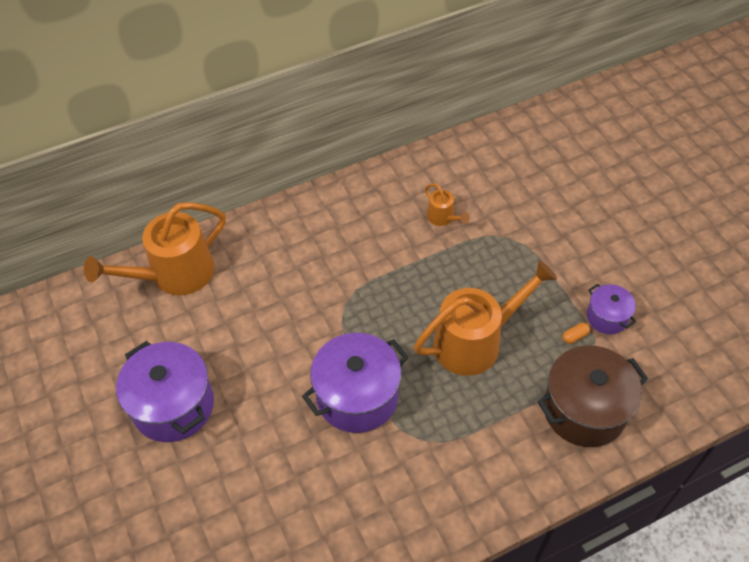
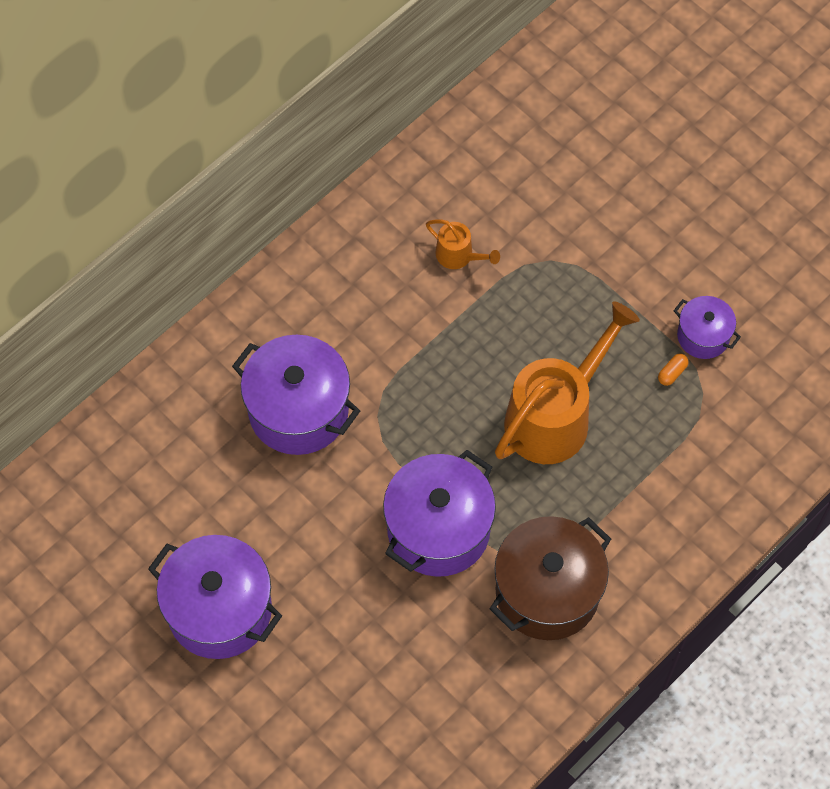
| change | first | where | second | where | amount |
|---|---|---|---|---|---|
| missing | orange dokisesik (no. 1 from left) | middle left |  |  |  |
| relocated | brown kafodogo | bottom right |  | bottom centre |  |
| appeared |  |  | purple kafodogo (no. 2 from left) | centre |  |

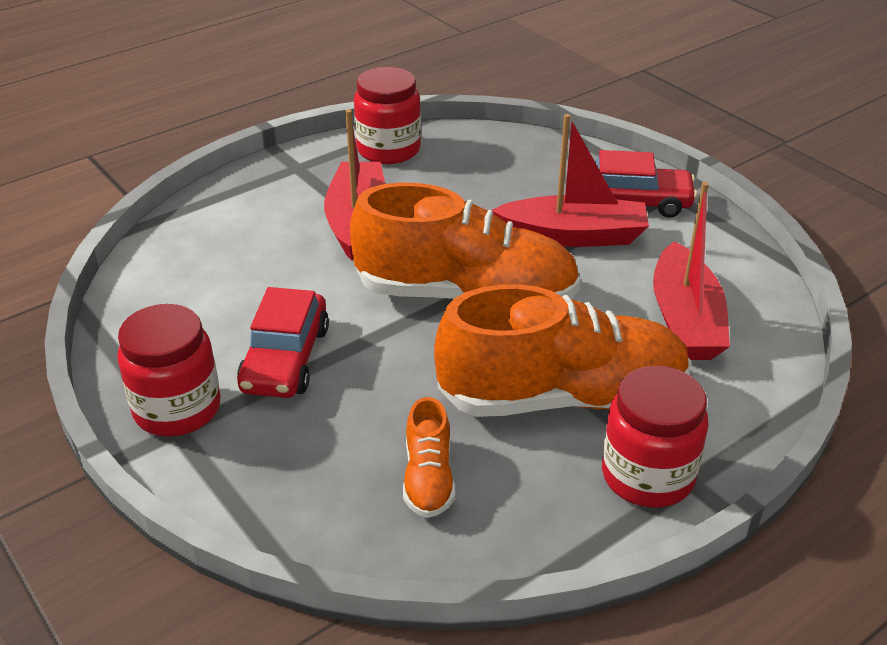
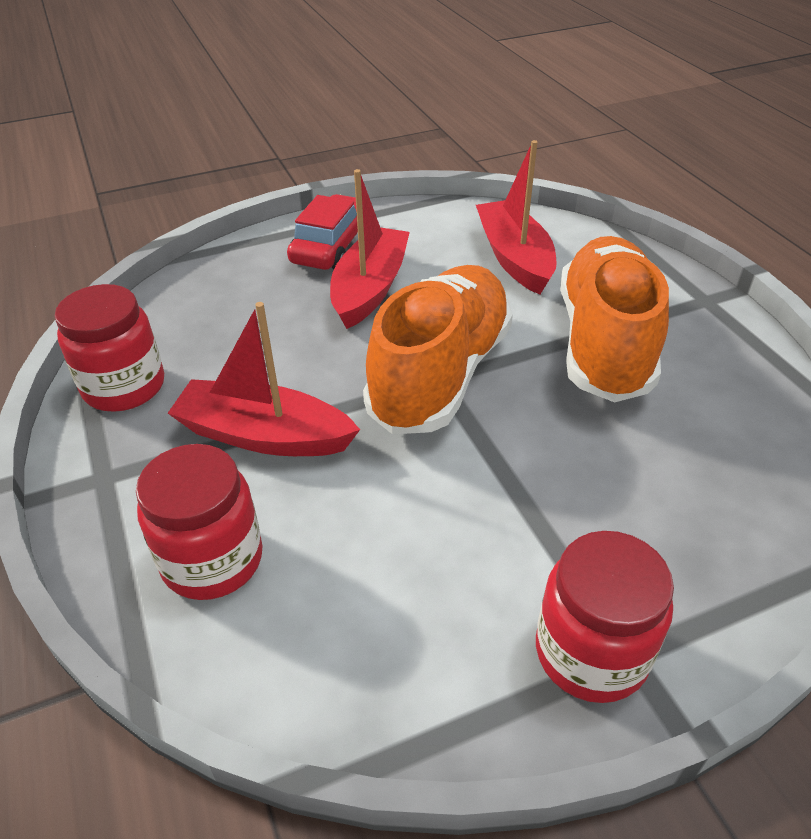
| change | first | where | second | where | amount |
|---|---|---|---|---|---|
| spun | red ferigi (no. 3 from left) | middle right |  | top centre | 120 degrees counterclockwise |
| missing | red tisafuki (no. 1 from left) | middle left |  |  |  |
| relocated | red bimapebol (no. 3 from left in the first image) | bottom right | red bimapebol (no. 2 from left) | middle left |  |
| missing | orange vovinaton (no. 1 from left) | bottom centre |  |  |  |

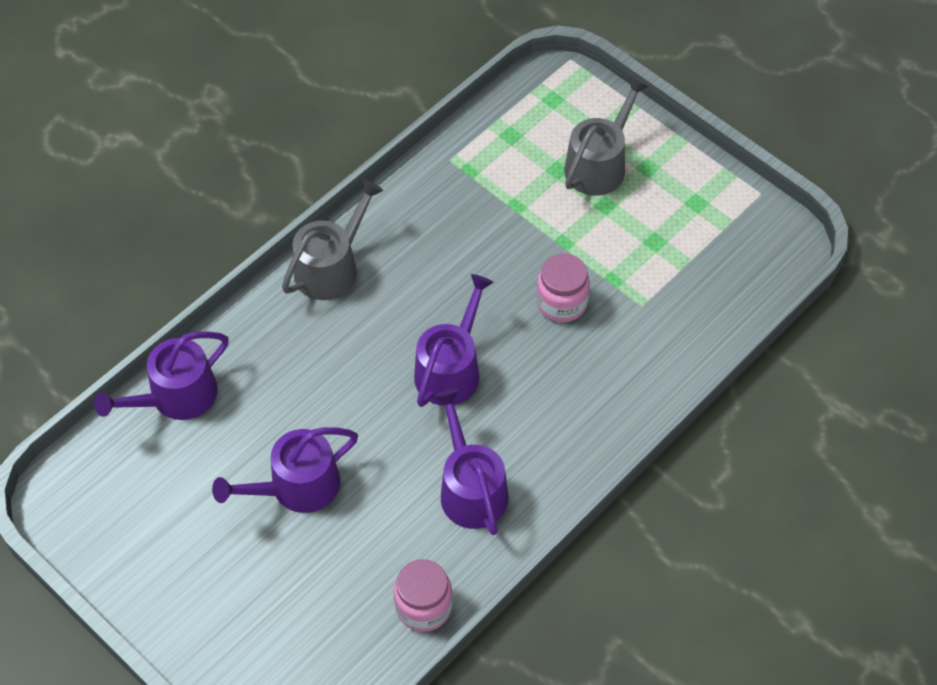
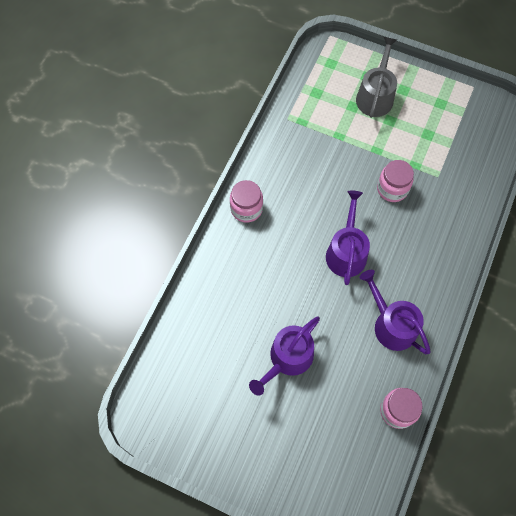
| change | first | where | second | where | amount |
|---|---|---|---|---|---|
| exchanged | grey dokisesik (no. 1 from left) | centre | pink bimapebol (no. 1 from left) | centre |  |
| missing | purple dokisesik (no. 1 from left) | middle left |  |  |  |

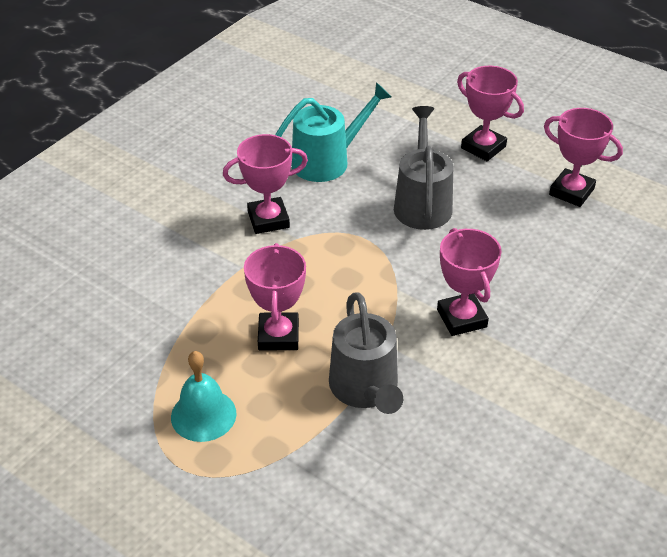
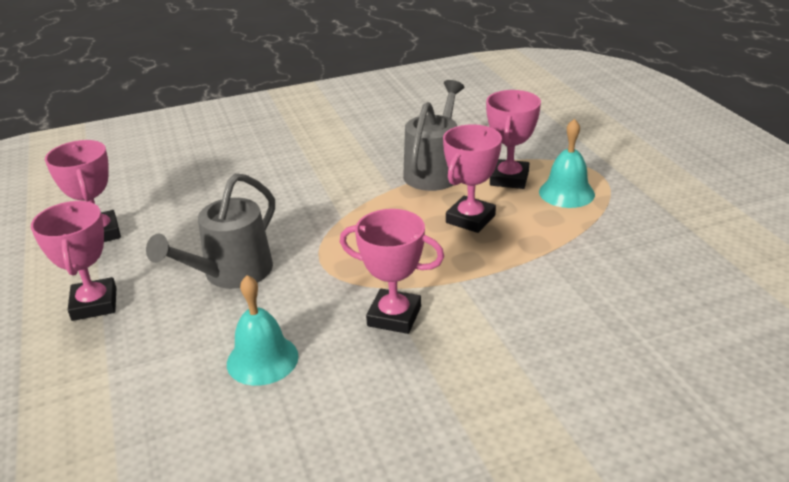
| change | first | where | second | where | amount |
|---|---|---|---|---|---|
| exchanged | turquoise dokisesik | top centre | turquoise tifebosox (no. 1 from left) | bottom centre |  |
| relocated | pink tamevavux (no. 3 from left in the first image) | middle right | pink tamevavux (no. 5 from left) | top centre |  |

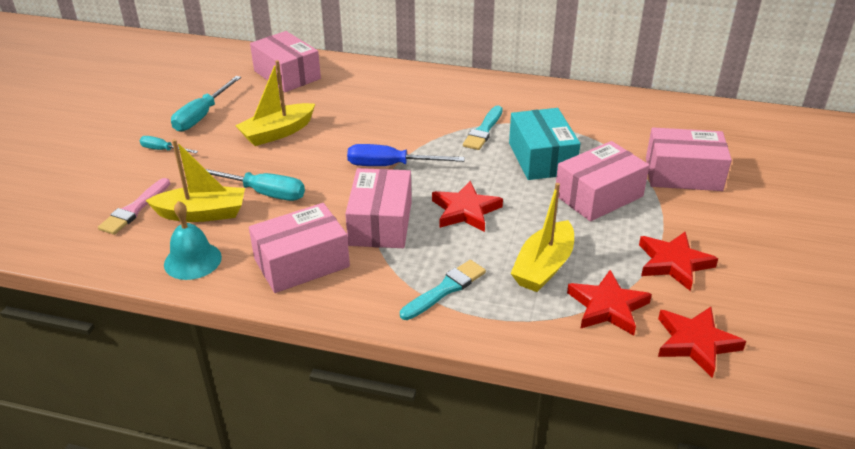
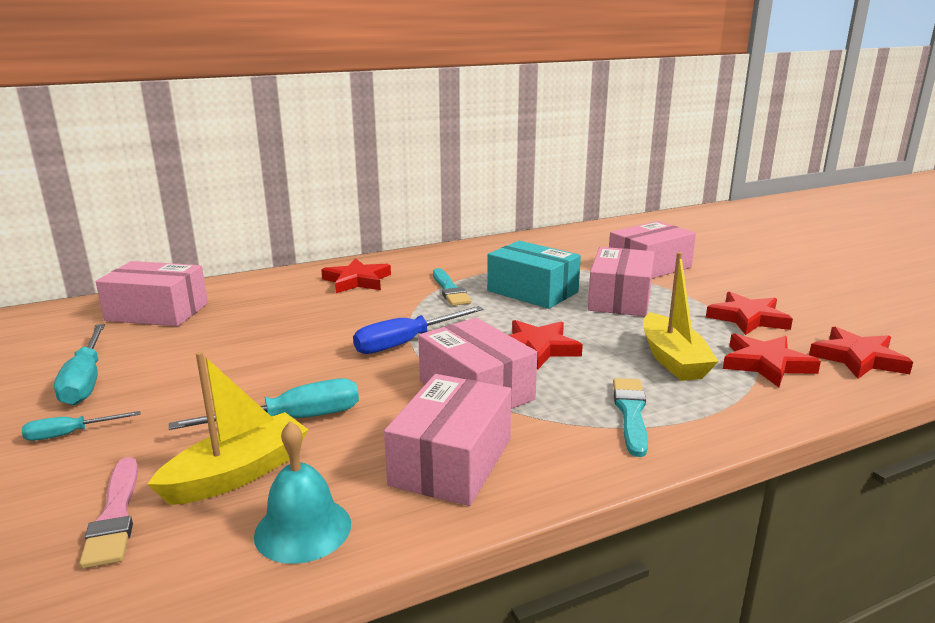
| change | first | where | second | where | amount |
|---|---|---|---|---|---|
| missing | yellow ferigi (no. 2 from left) | top left |  |  |  |
| appeared |  |  | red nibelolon (no. 1 from left) | centre |  |

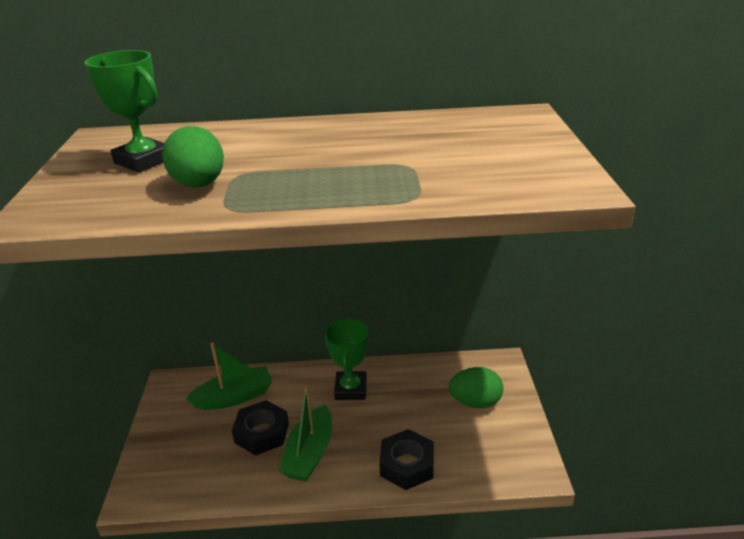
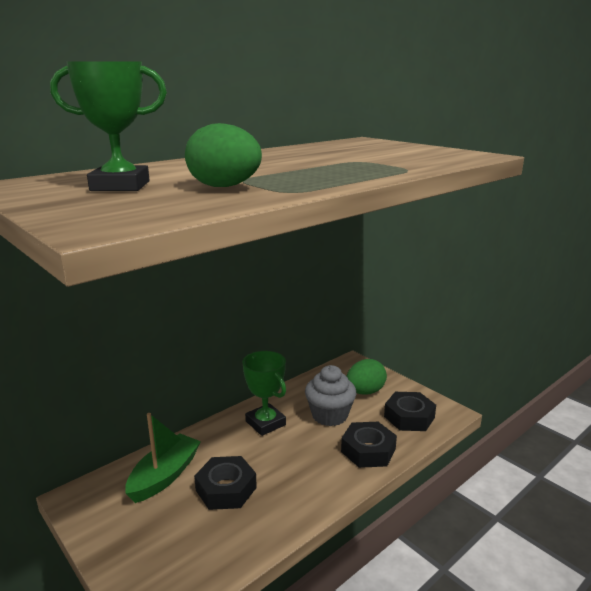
| change | first | where | second | where | amount |
|---|---|---|---|---|---|
| missing | green ferigi (no. 2 from left) | bottom centre |  |  |  |
| appeared |  |  | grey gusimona | bottom centre |  |
| appeared |  |  | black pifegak (no. 3 from left) | bottom right |  |

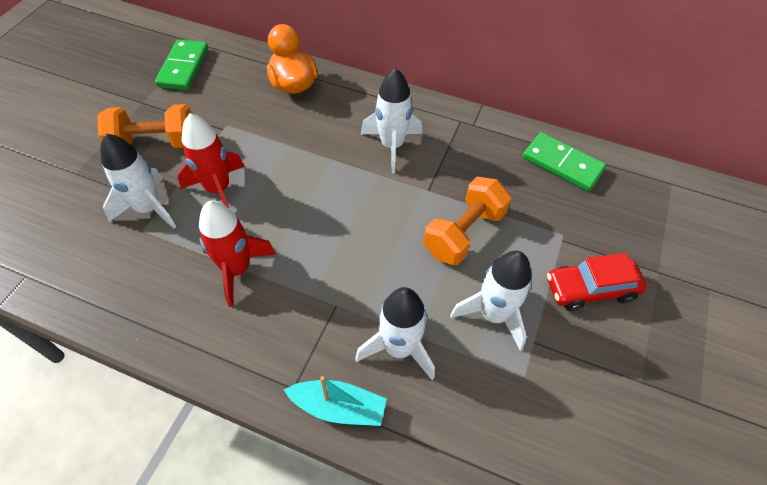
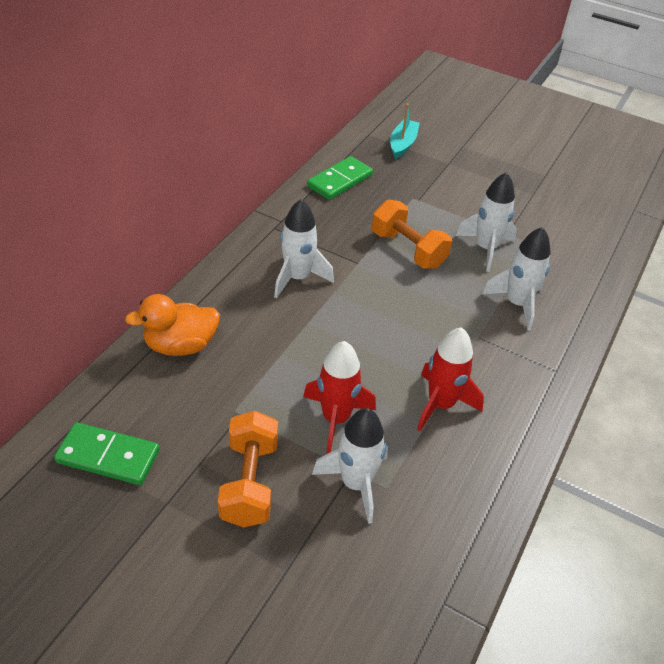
| change | first | where | second | where | amount |
|---|---|---|---|---|---|
| missing | red tisafuki | middle right |  |  |  |
| relocated | turquoise ferigi | bottom centre |  | top centre |  |

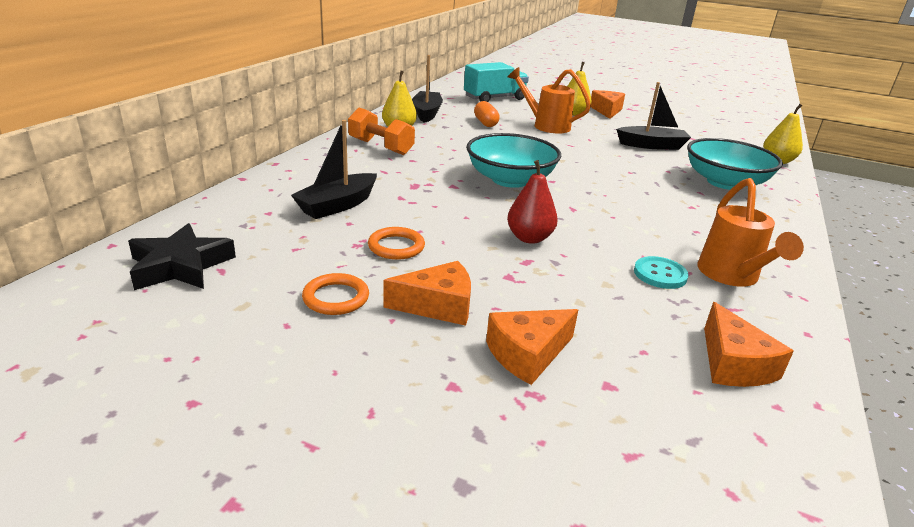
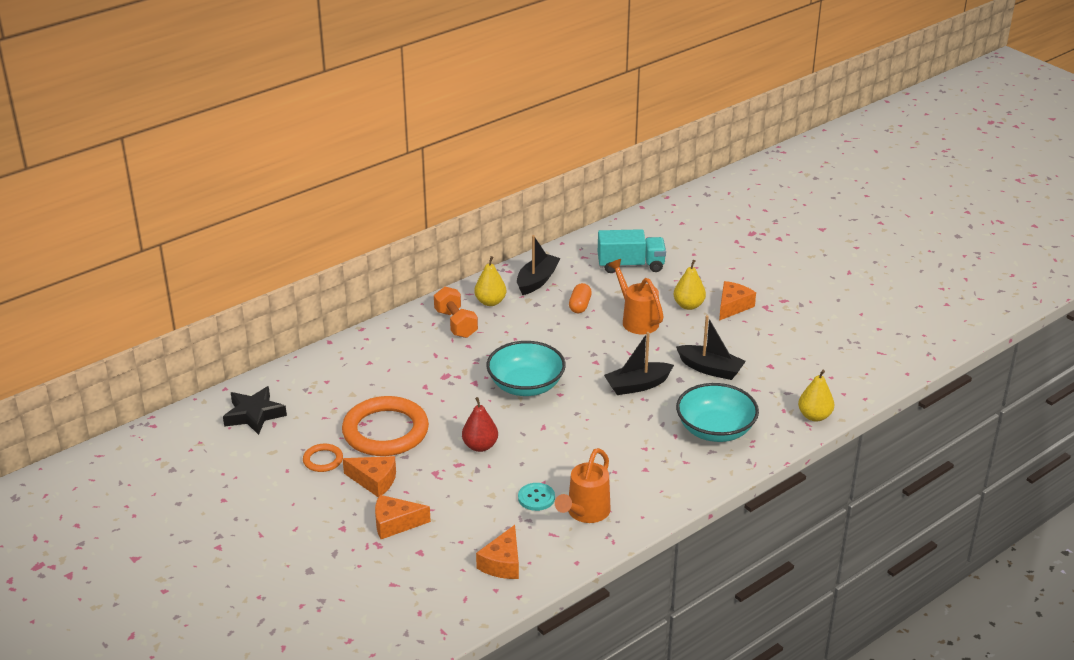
| change | first | where | second | where | amount |
|---|---|---|---|---|---|
| relocated | black ferigi (no. 1 from left in the first image) | top centre | black ferigi (no. 2 from left) | centre |  |
| size | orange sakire (no. 2 from left) | centre |  | centre | x2.20 |

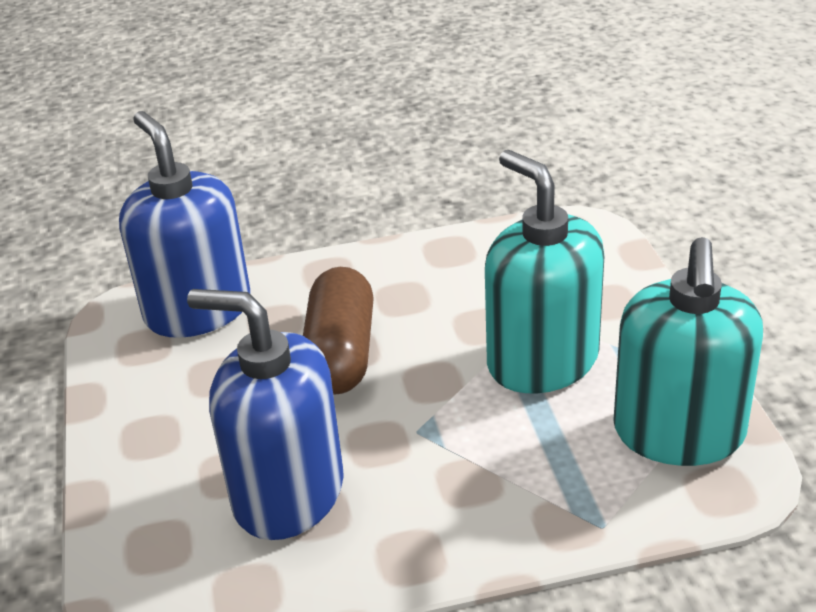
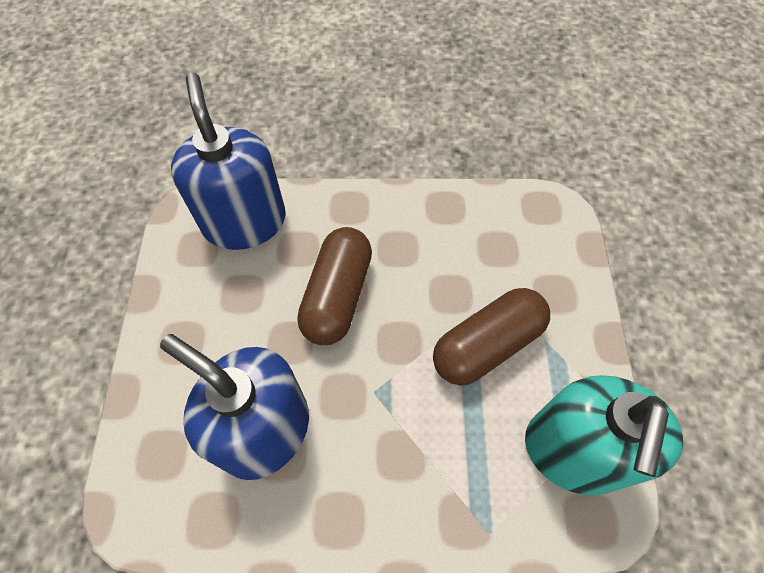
| change | first | where | second | where | amount |
|---|---|---|---|---|---|
| exchanged | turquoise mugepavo (no. 1 from left) | middle right | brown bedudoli (no. 2 from left) | centre |  |

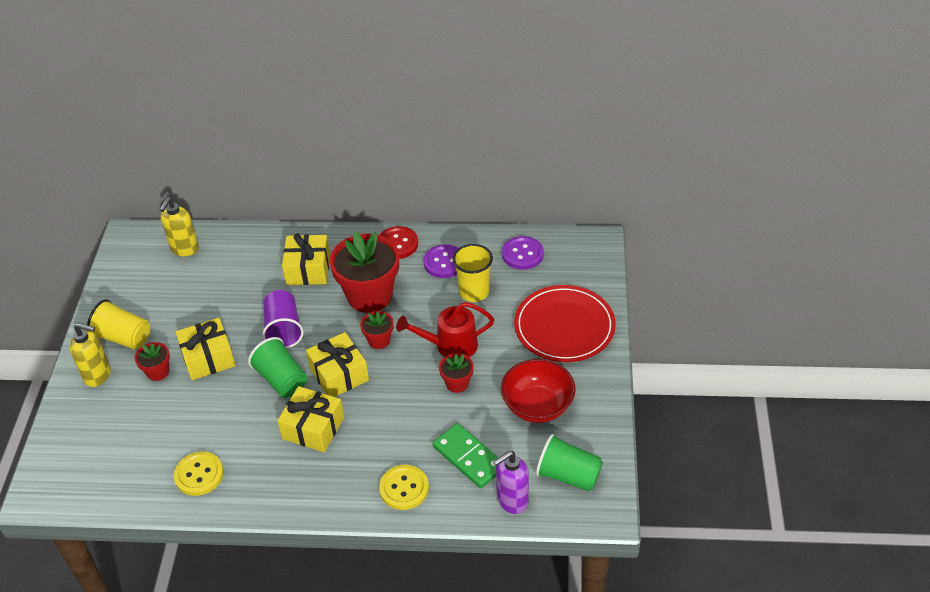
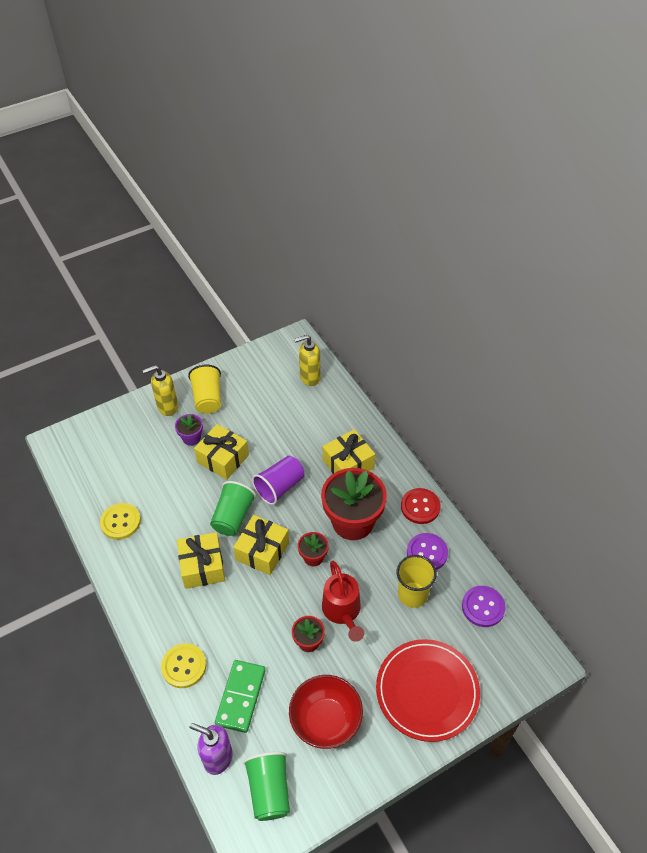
| change | first | where | second | where | amount |
|---|---|---|---|---|---|
| spun | red dokisesik | centre |  | bottom centre | 150 degrees counterclockwise |
| spun | yellow mugepavo (no. 1 from left) | middle left |  | middle left | 90 degrees clockwise |
| colour | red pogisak (no. 1 from left) | middle left | purple pogisak | middle left |  |

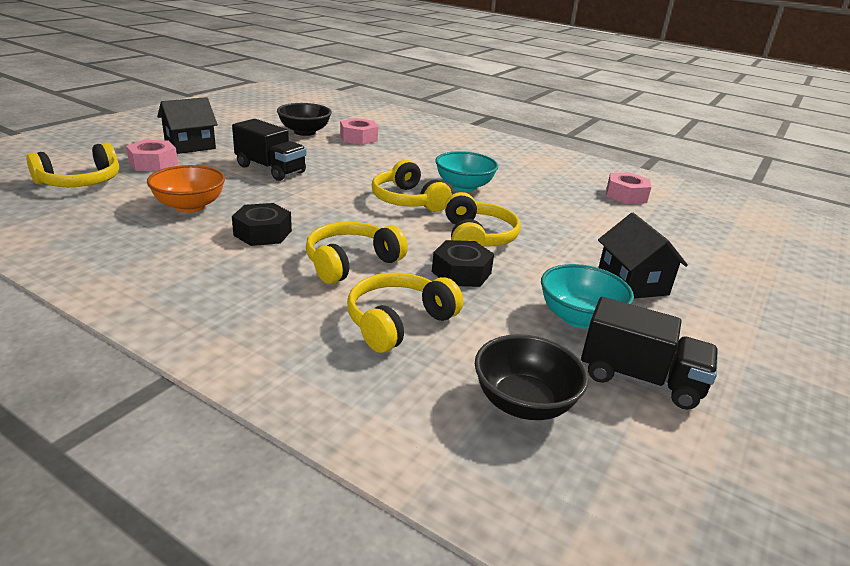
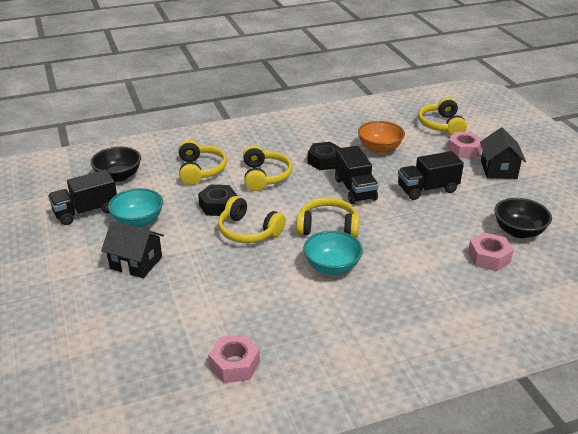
| change | first | where | second | where | amount |
|---|---|---|---|---|---|
| appeared |  |  | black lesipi (no. 2 from left) | centre |  |

